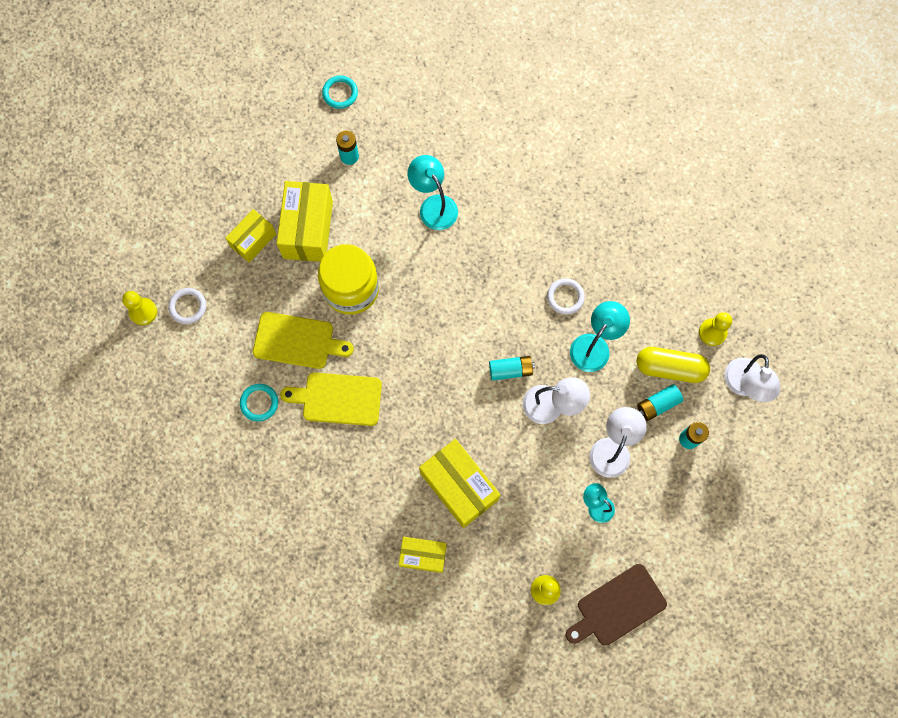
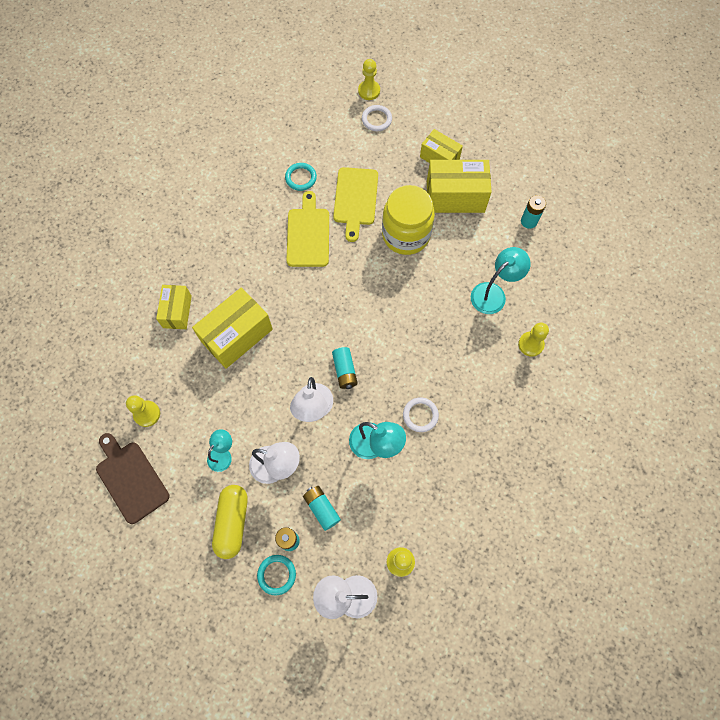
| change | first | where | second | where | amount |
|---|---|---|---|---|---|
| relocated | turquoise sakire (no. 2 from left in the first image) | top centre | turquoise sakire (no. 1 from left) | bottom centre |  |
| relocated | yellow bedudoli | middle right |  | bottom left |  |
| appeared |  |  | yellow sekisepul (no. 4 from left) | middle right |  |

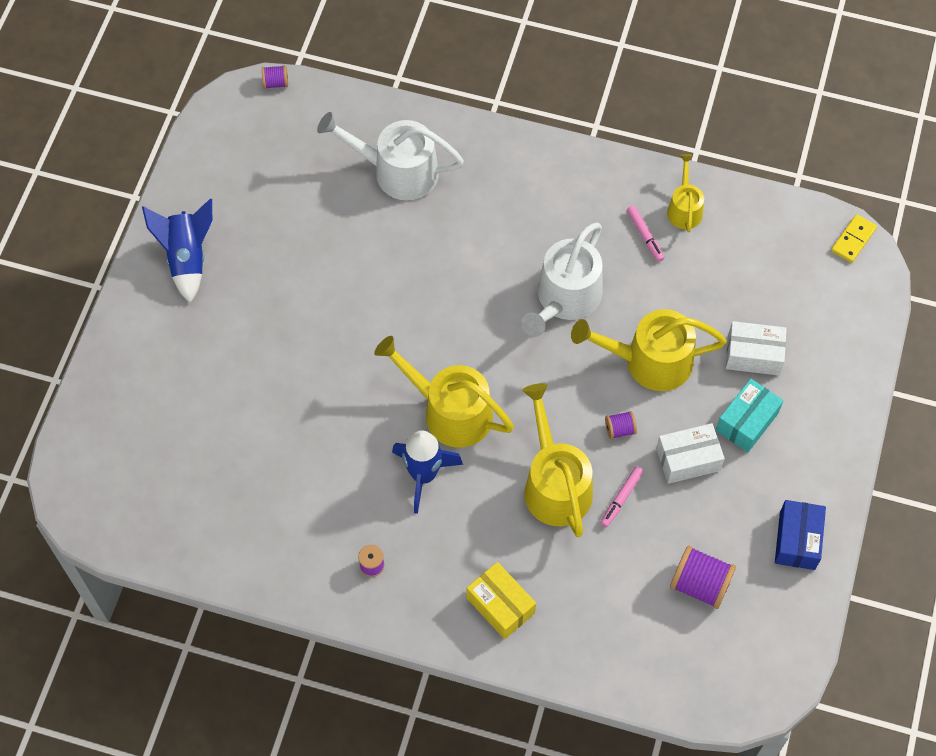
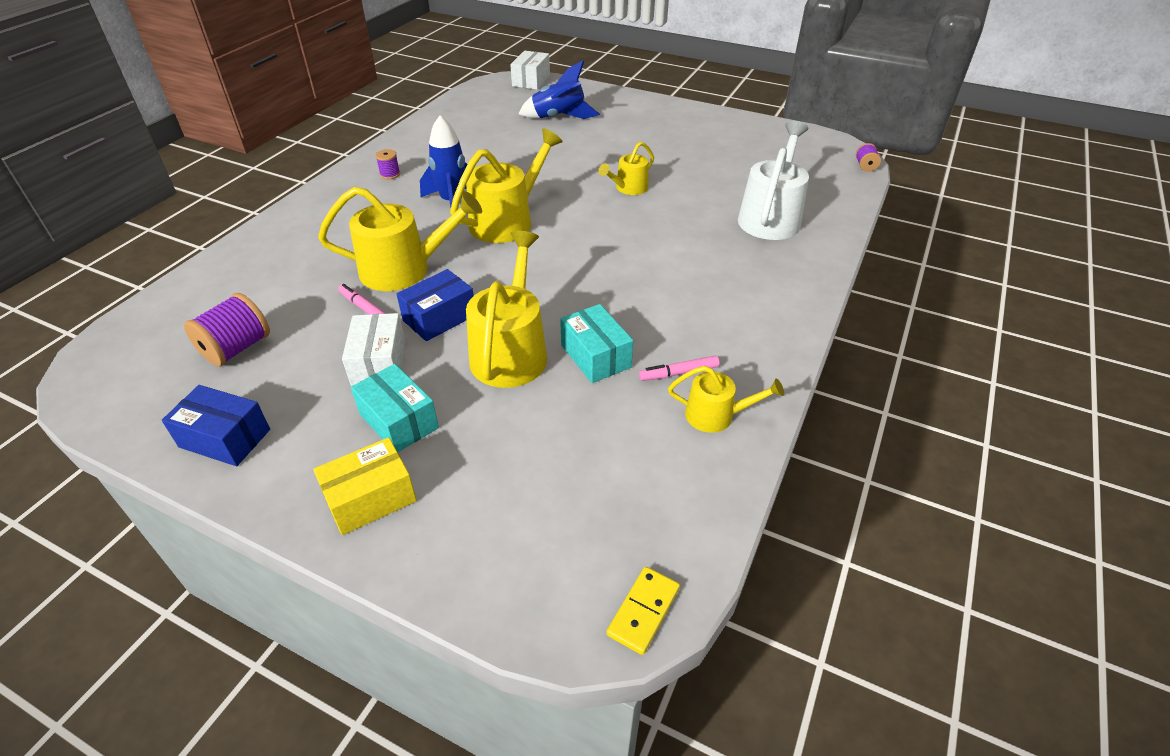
| change | first | where | second | where | amount |
|---|---|---|---|---|---|
| relocated | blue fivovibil (no. 1 from left in the first image) | top left | blue fivovibil (no. 2 from left) | top centre |  |
| spun | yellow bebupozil | top right |  | bottom centre | 75 degrees clockwise |
| missing | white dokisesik (no. 2 from left) | centre |  |  |  |
| relocated | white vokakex (no. 2 from left) | middle right |  | top centre |  |
| exchanged | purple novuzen (no. 3 from left) | centre | blue vokakex (no. 2 from left) | centre |  |
| relocated | yellow vokakex | bottom centre |  | middle left |  |
| appeared |  |  | yellow dokisesik (no. 4 from left) | top centre |  |
| appeared |  |  | turquoise vokakex (no. 2 from left) | centre |  |

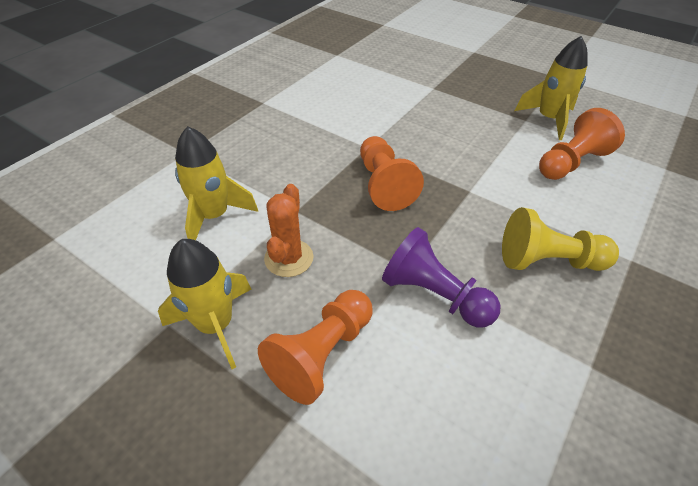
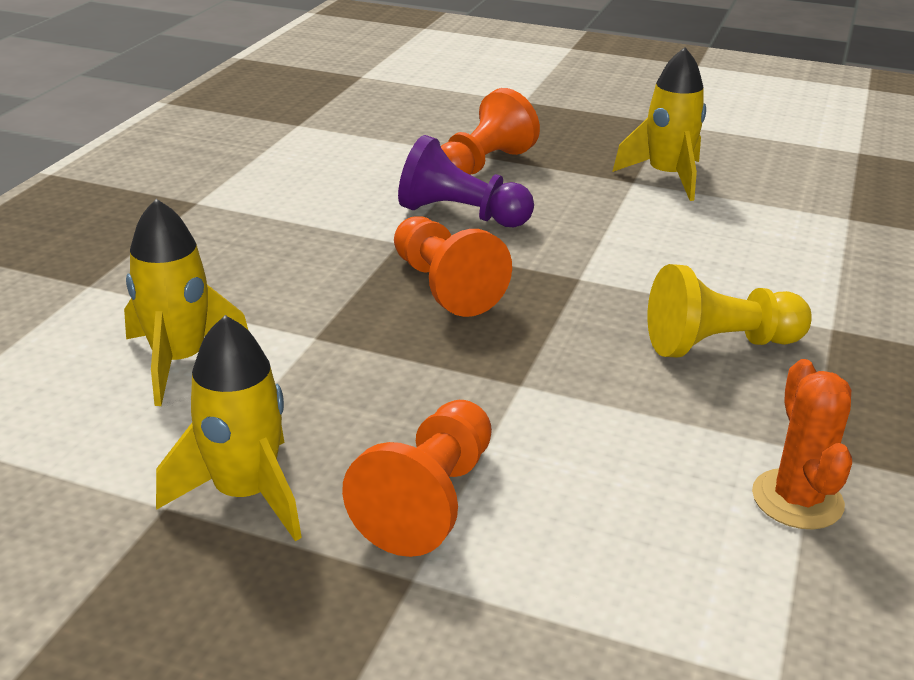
| change | first | where | second | where | amount |
|---|---|---|---|---|---|
| relocated | orange sekisepul (no. 3 from left) | top right |  | top centre |  |
| relocated | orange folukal | centre |  | middle right |  |
| relocated | purple sekisepul | centre |  | top centre |  |

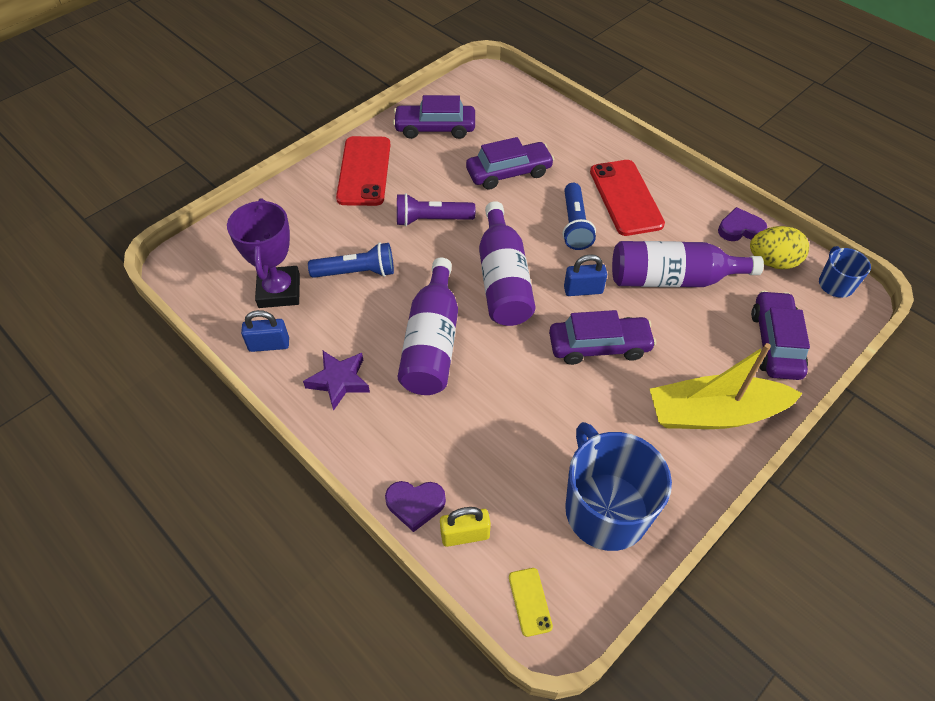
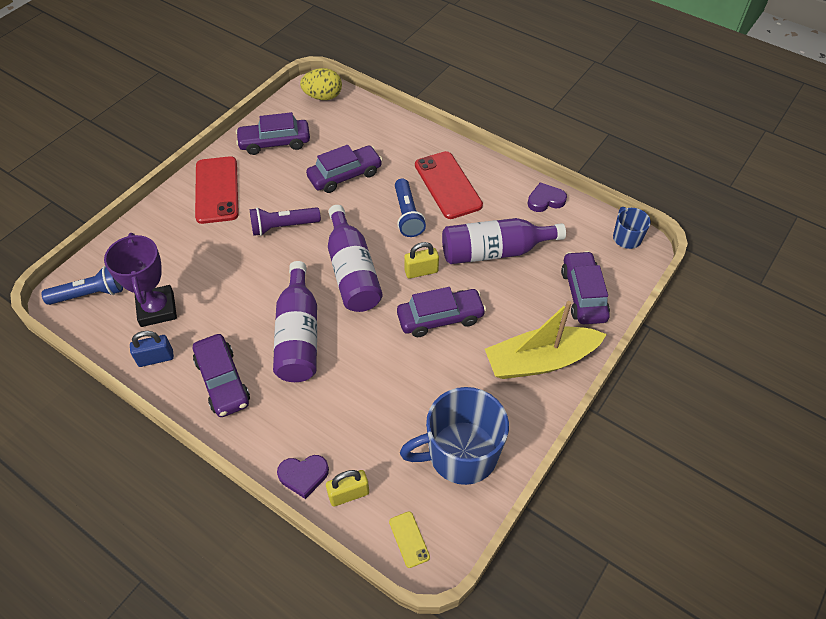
| change | first | where | second | where | amount |
|---|---|---|---|---|---|
| relocated | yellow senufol | middle right |  | top centre |  |
| relocated | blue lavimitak (no. 1 from left) | centre |  | middle left |  |
| colour | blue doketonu (no. 2 from left) | centre | yellow doketonu (no. 2 from left) | centre |  |
| exchanged | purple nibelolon | centre | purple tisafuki (no. 1 from left) | middle left |  |
| spun | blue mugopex (no. 1 from left) | bottom centre |  | bottom centre | 75 degrees counterclockwise |

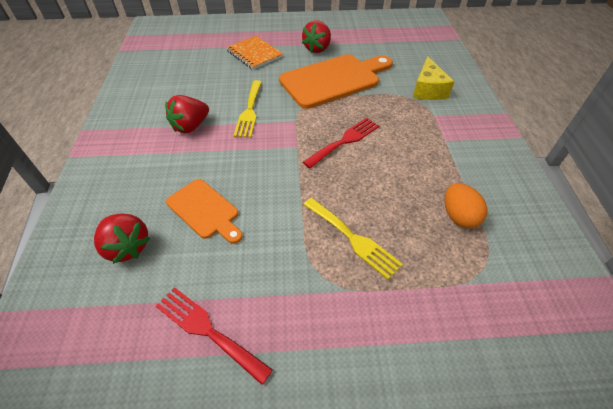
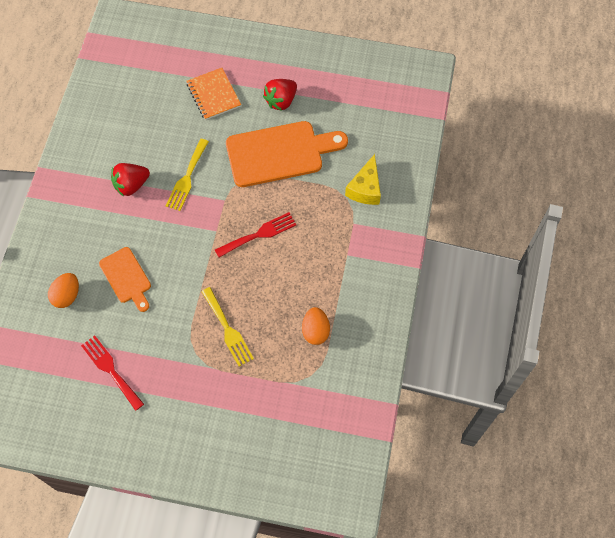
| change | first | where | second | where | amount |
|---|---|---|---|---|---|
| exchanged | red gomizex (no. 1 from left) | middle left | orange senufol (no. 1 from left) | middle left |  |

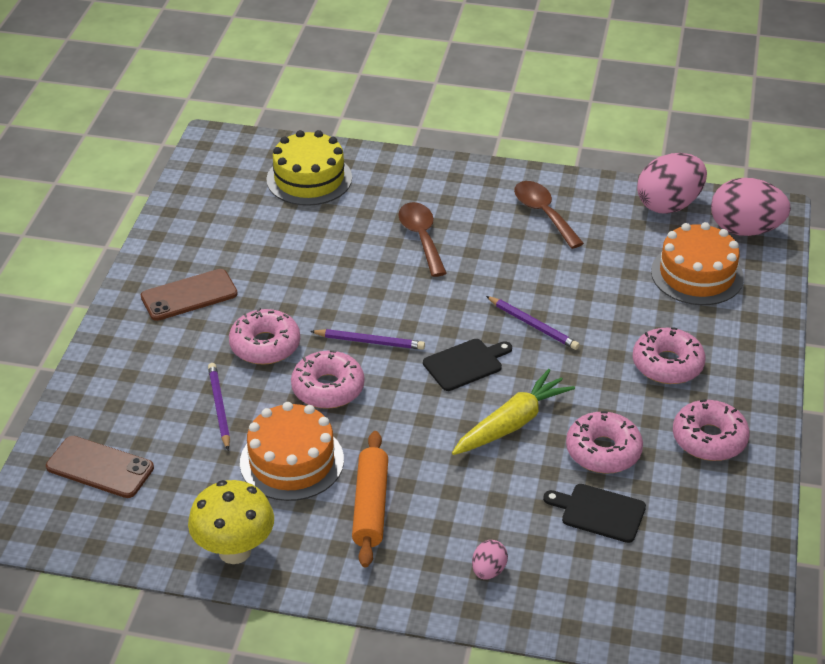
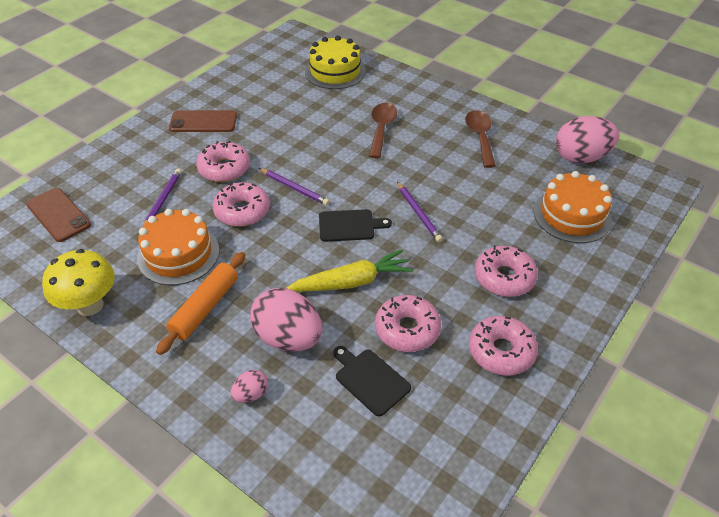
| change | first | where | second | where | amount |
|---|---|---|---|---|---|
| relocated | pink senufol (no. 3 from left in the first image) | top right | pink senufol (no. 2 from left) | centre |  |

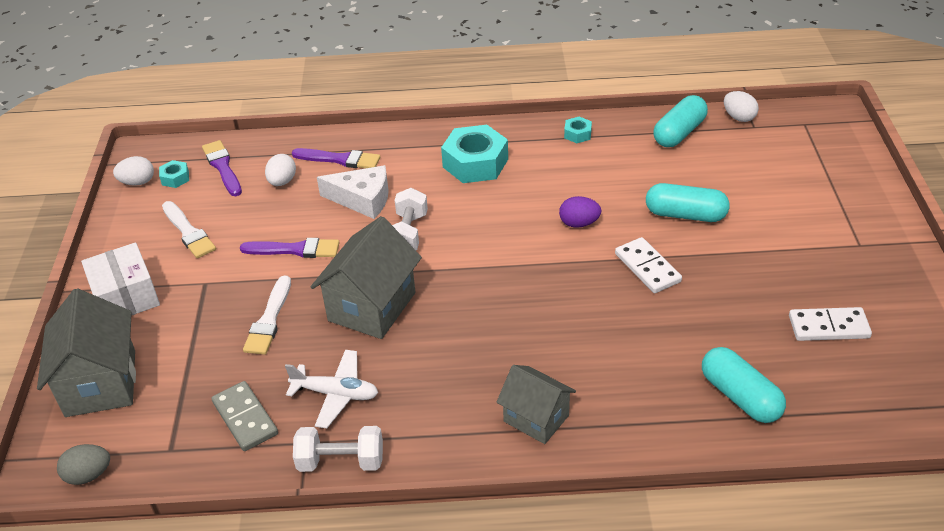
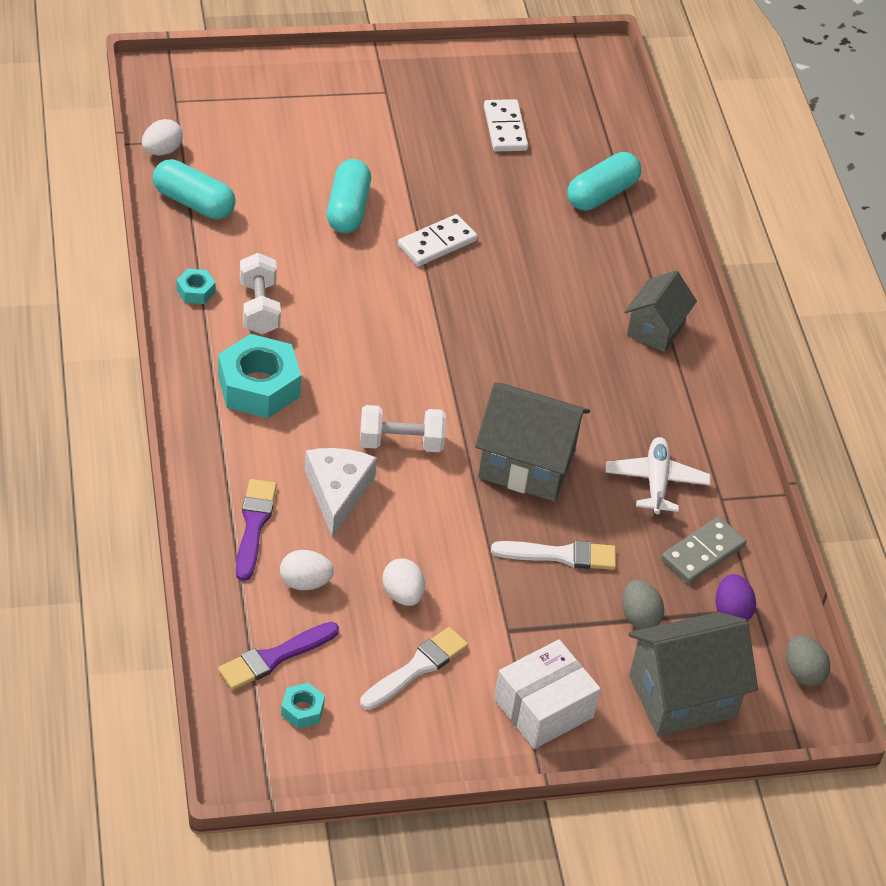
| change | first | where | second | where | amount |
|---|---|---|---|---|---|
| relocated | white senufol (no. 1 from left in the first image) | top left | white senufol (no. 3 from left) | centre |  |
| relocated | purple senufol | centre |  | bottom right |  |
| missing | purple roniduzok (no. 2 from left) | middle left |  |  |  |
| relocated | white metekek (no. 1 from left) | bottom centre |  | top left |  |
| appeared |  |  | grey senufol (no. 1 from left) | bottom right |  |

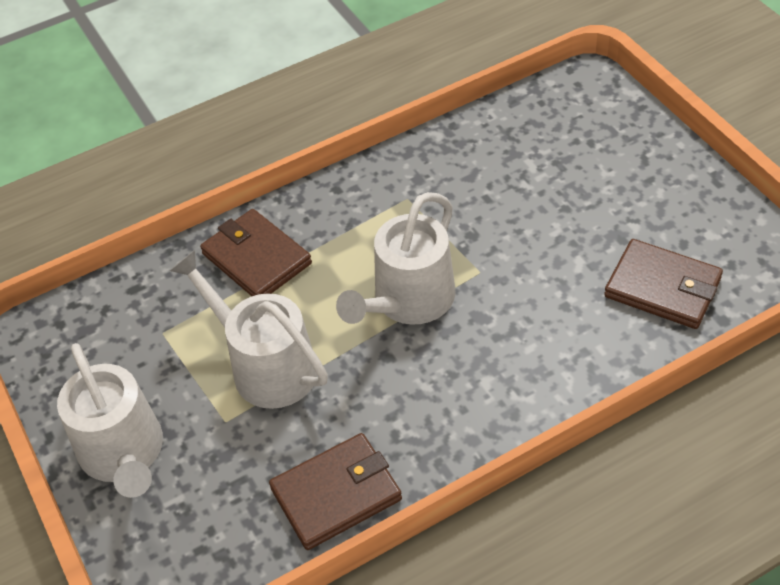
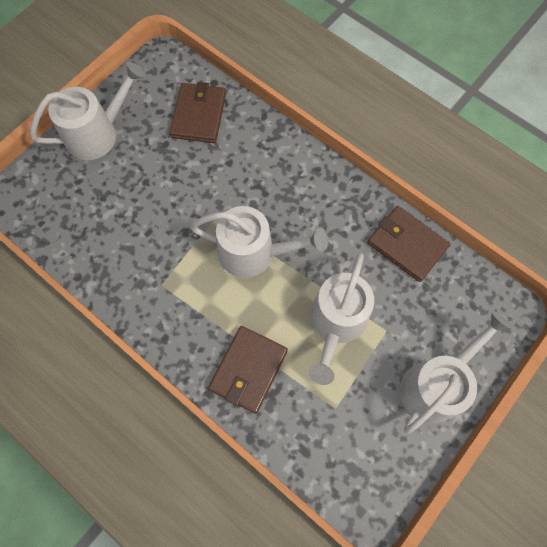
| change | first | where | second | where | amount |
|---|---|---|---|---|---|
| appeared |  |  | white dokisesik (no. 1 from left) | top left |  |

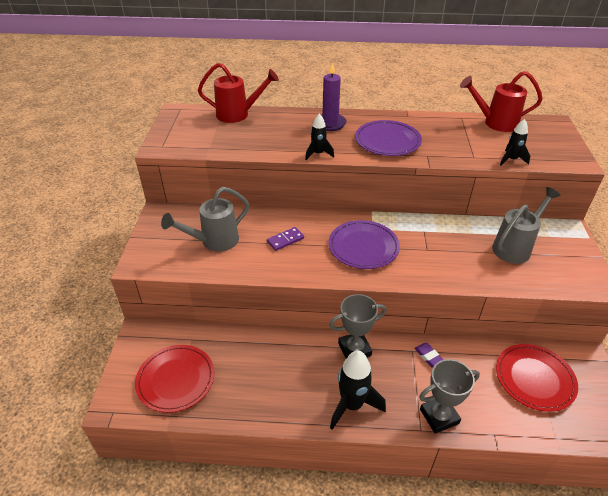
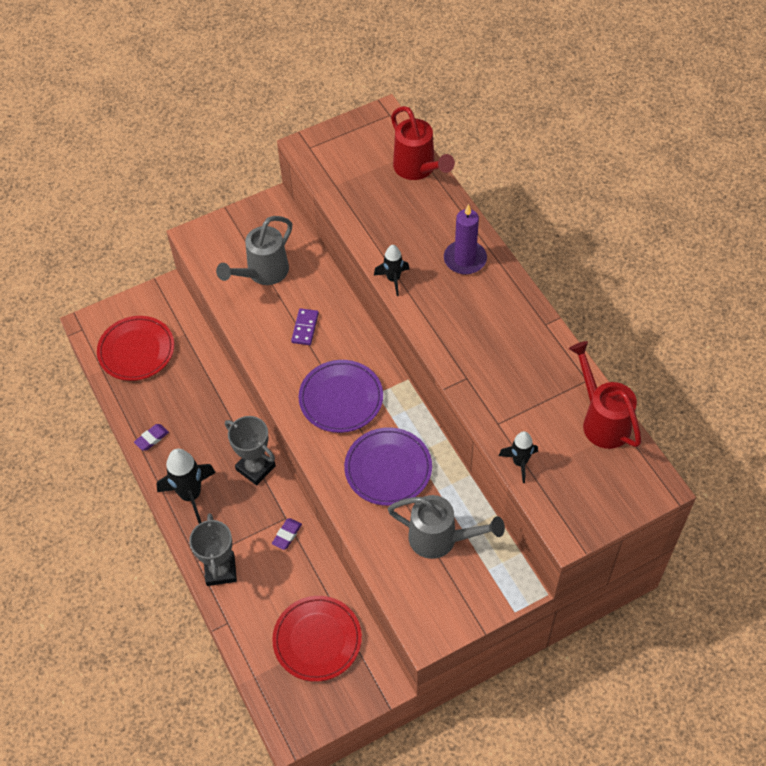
| change | first | where | second | where | amount |
|---|---|---|---|---|---|
| relocated | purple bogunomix (no. 2 from left) | top centre |  | centre |  |
| spun | grey dokisesik (no. 1 from left) | centre |  | top left | 75 degrees counterclockwise |
| spun | purple bebupozil | centre |  | centre | 75 degrees clockwise |
| spun | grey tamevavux (no. 2 from left in the first image) | bottom right | grey tamevavux (no. 1 from left) | bottom left | 45 degrees clockwise |
| appeared |  |  | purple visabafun (no. 1 from left) | middle left |  |

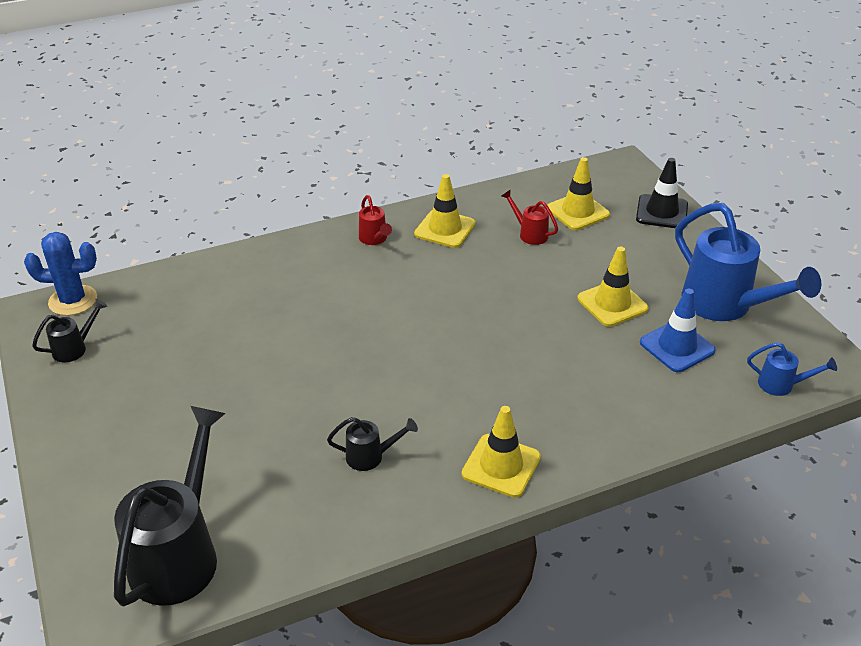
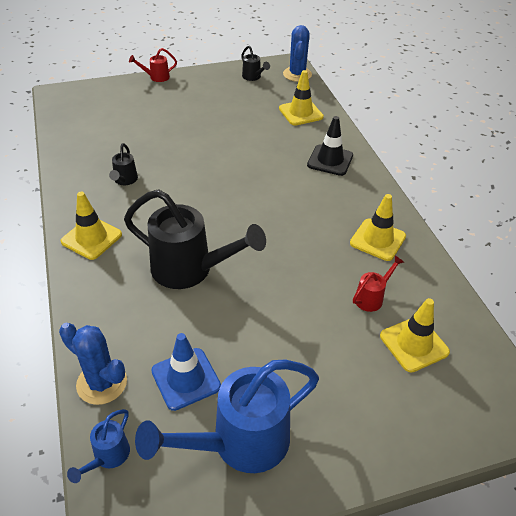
| change | first | where | second | where | amount |
|---|---|---|---|---|---|
| relocated | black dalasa | top right |  | top centre |  |
| relocated | red dokisesik (no. 1 from left) | centre |  | top left |  |
| relocated | yellow dalasa (no. 4 from left in the first image) | middle right | yellow dalasa (no. 2 from left) | top centre |  |
| relocated | black dokisesik (no. 2 from left) | bottom left |  | centre |  |
| appeared |  |  | blue folukal (no. 1 from left) | bottom left |  |

